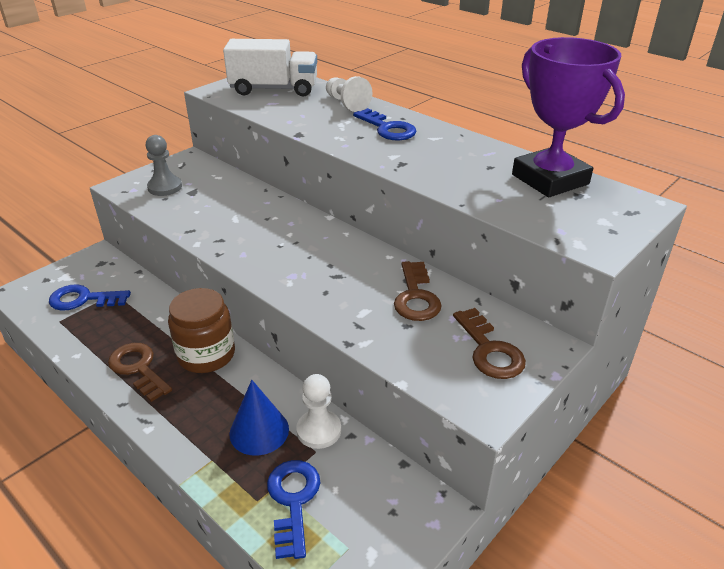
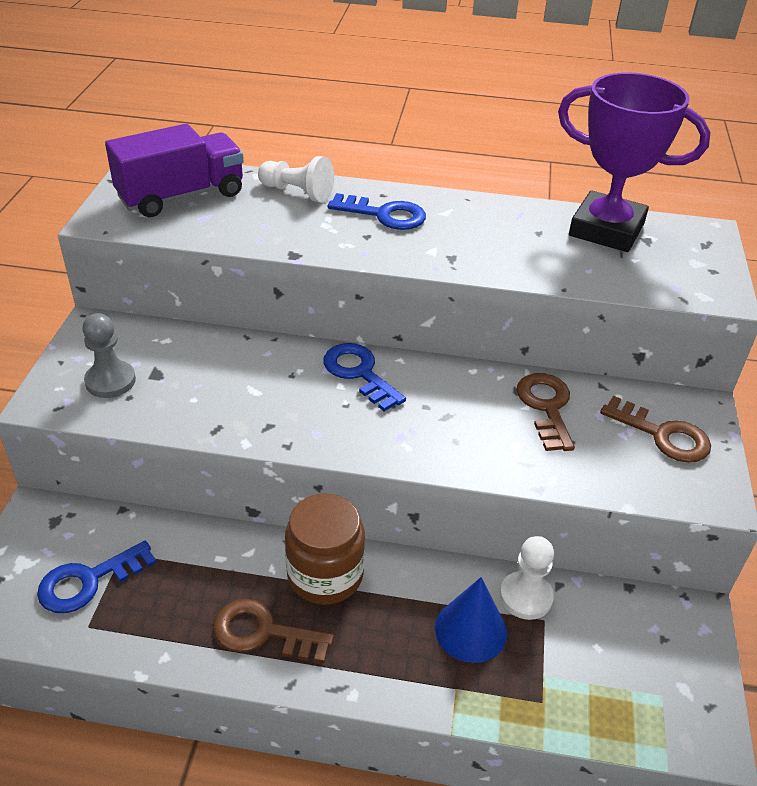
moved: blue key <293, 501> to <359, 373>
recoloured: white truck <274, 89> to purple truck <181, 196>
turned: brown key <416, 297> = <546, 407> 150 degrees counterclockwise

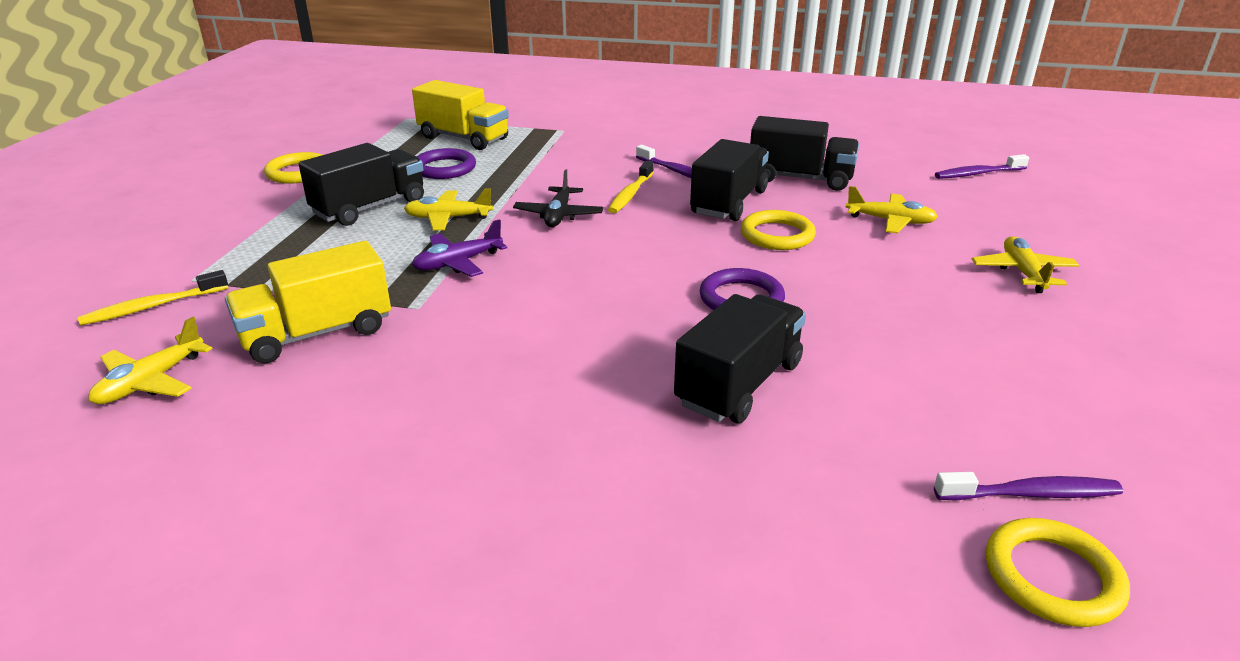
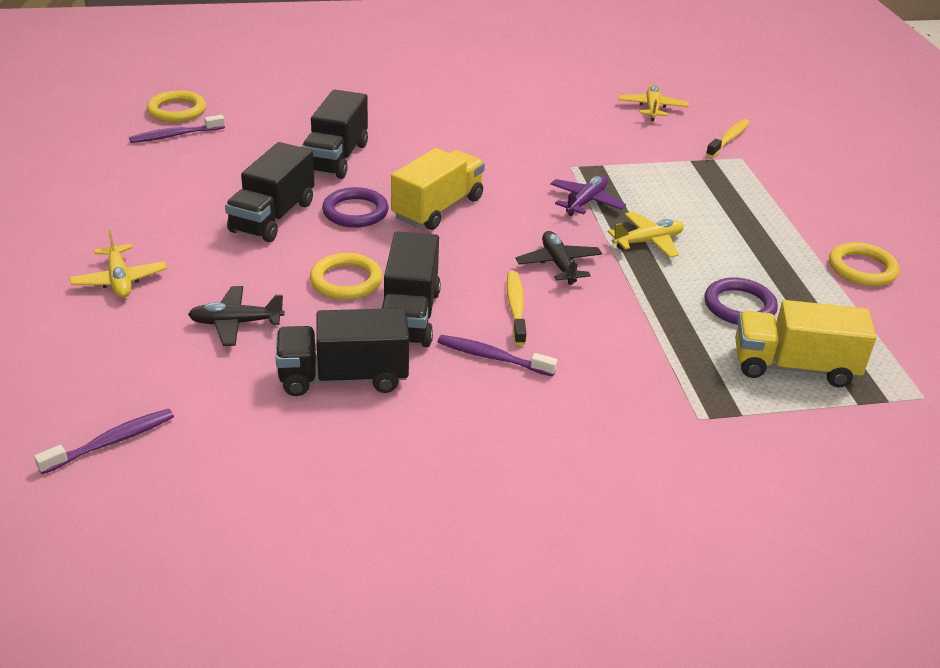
moved: black truck <370, 207> to <272, 217>; yellow truck <317, 333> to <438, 208>
recoloured: yellow plane <890, 221> to black plane <236, 323>

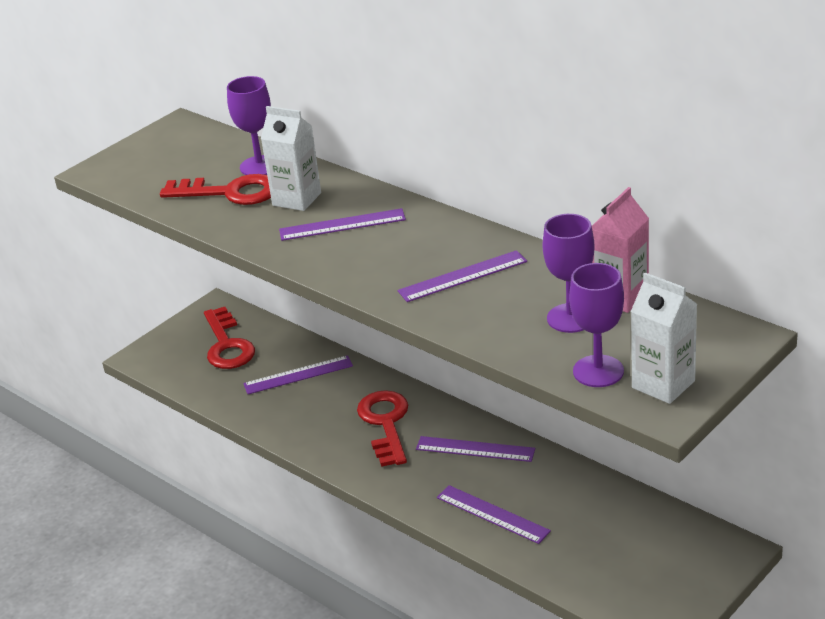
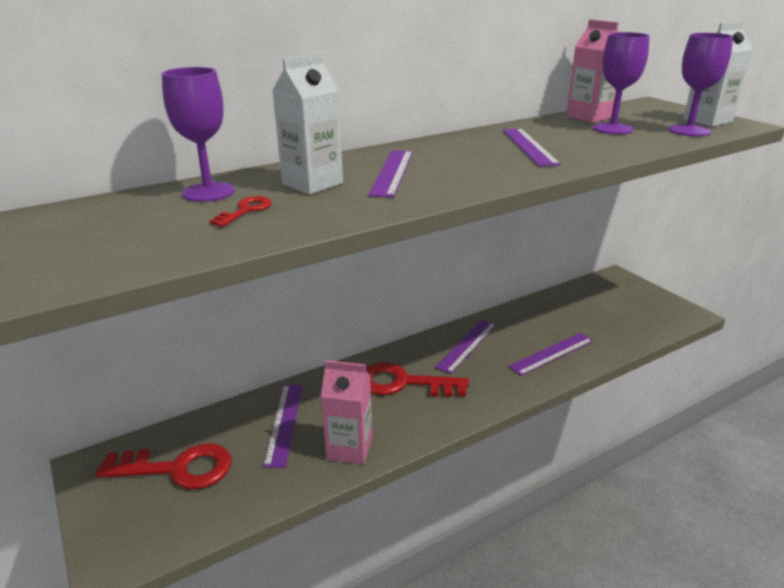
added: pink carton <349, 448>
resized: red key <230, 192> = <246, 210> x0.47

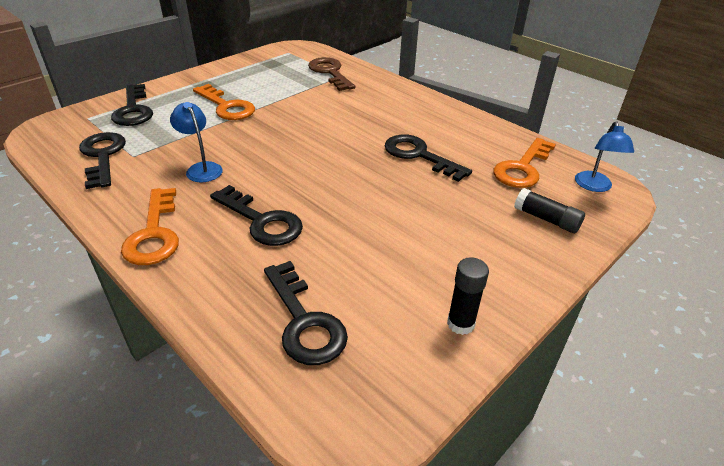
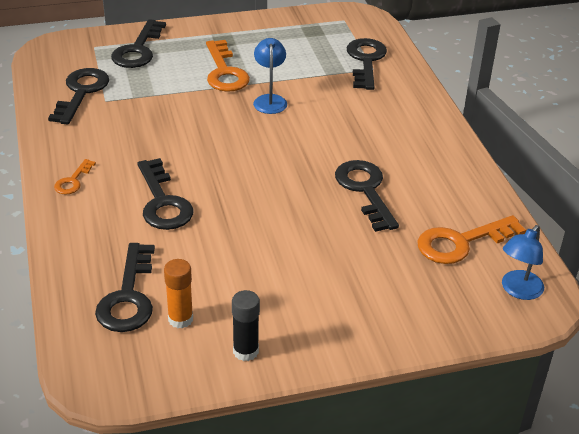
removed: black glue stick <546, 219>
added: orange glue stick <180, 319>
moved: blue lamp <201, 168> to <270, 100>
recoloured: brown key <330, 72> to black key <365, 61>
resized: orange key <154, 233> = <73, 181> x0.53

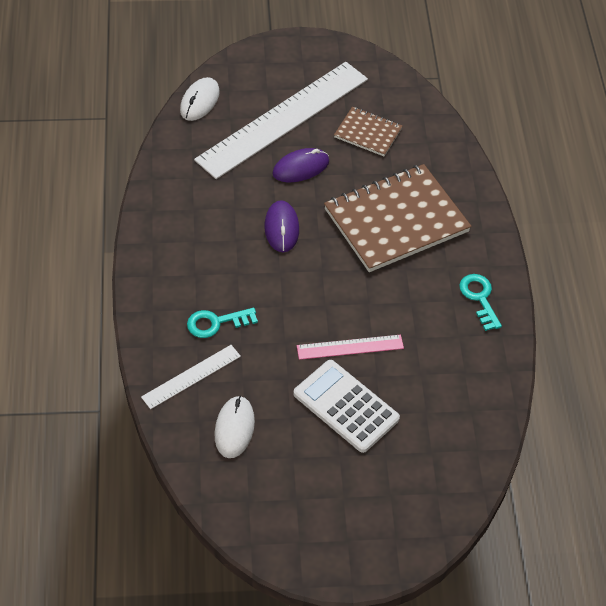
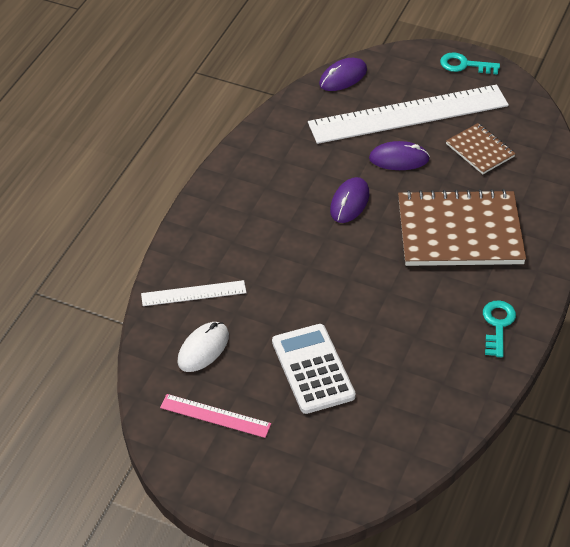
moved: pink ruler <350, 347> to <215, 416>; turquoise key <216, 323> to <464, 65>
recoloured: white mouse <199, 101> to purple mouse <343, 77>

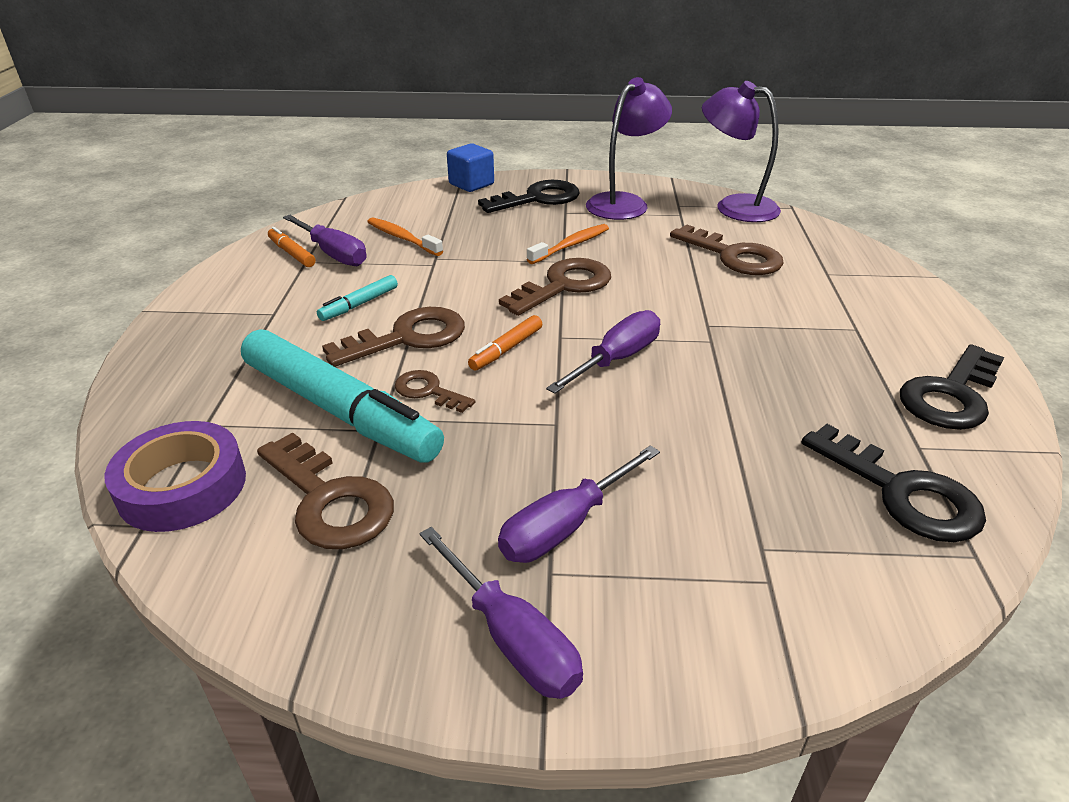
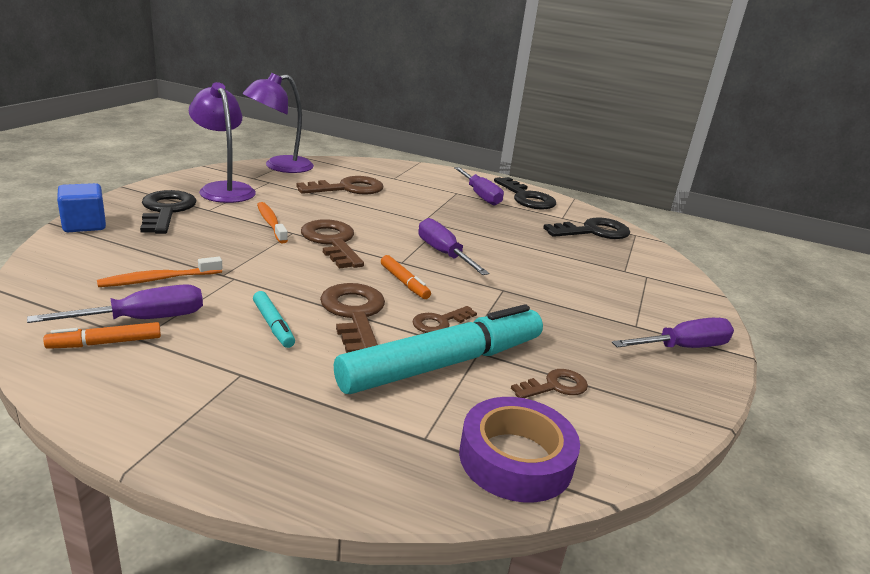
moved: purple screwdriver <566, 525> to <480, 195>
resized: brown key <329, 500> = <555, 386> x0.56

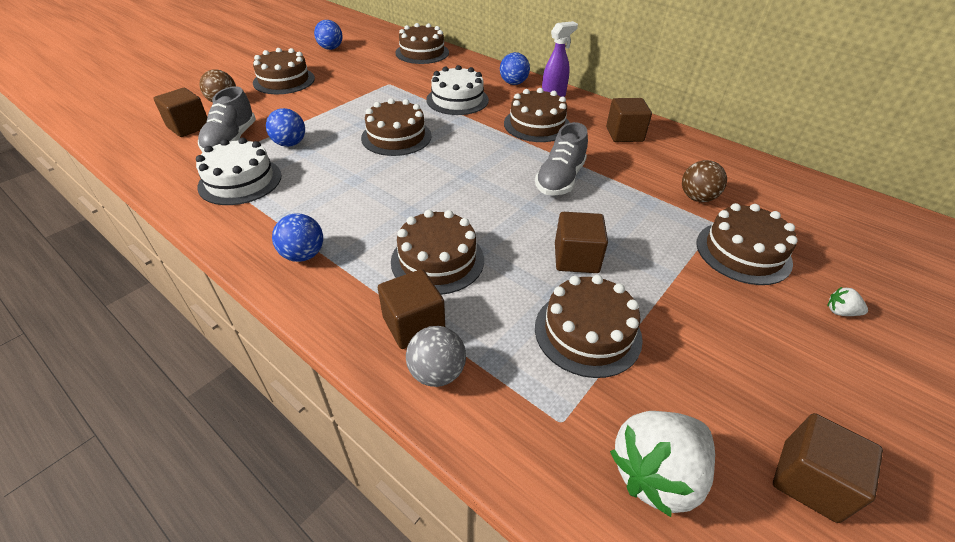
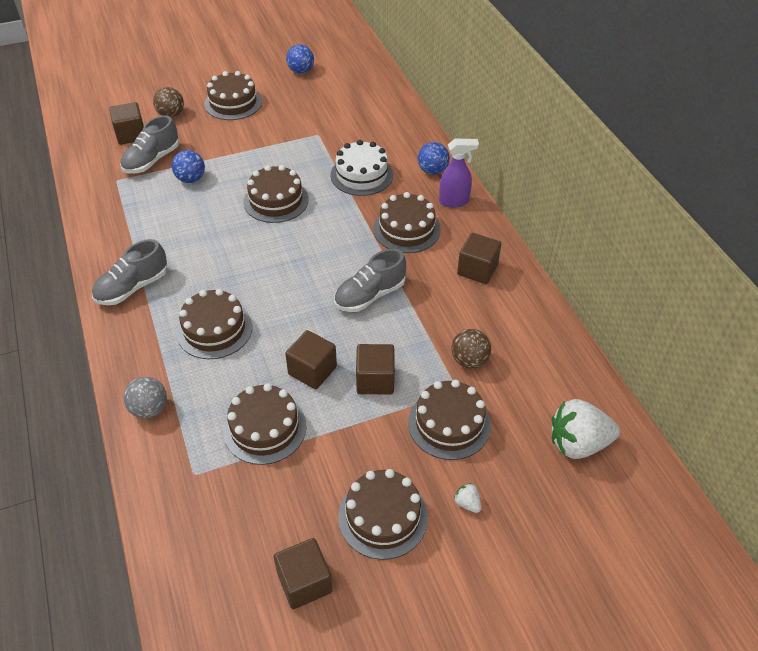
removed: white cake <240, 181>
moved: brown cake <422, 53> to <383, 516>; brown cube <414, 324> to <375, 380>; white strawberry <656, 473> to <578, 443>
replaced: blue ball <303, 255> to grey shoe <132, 287>

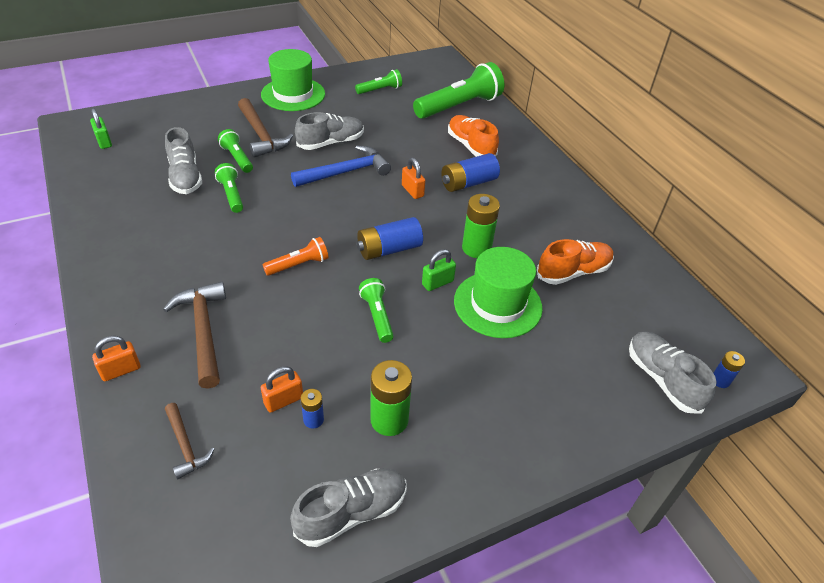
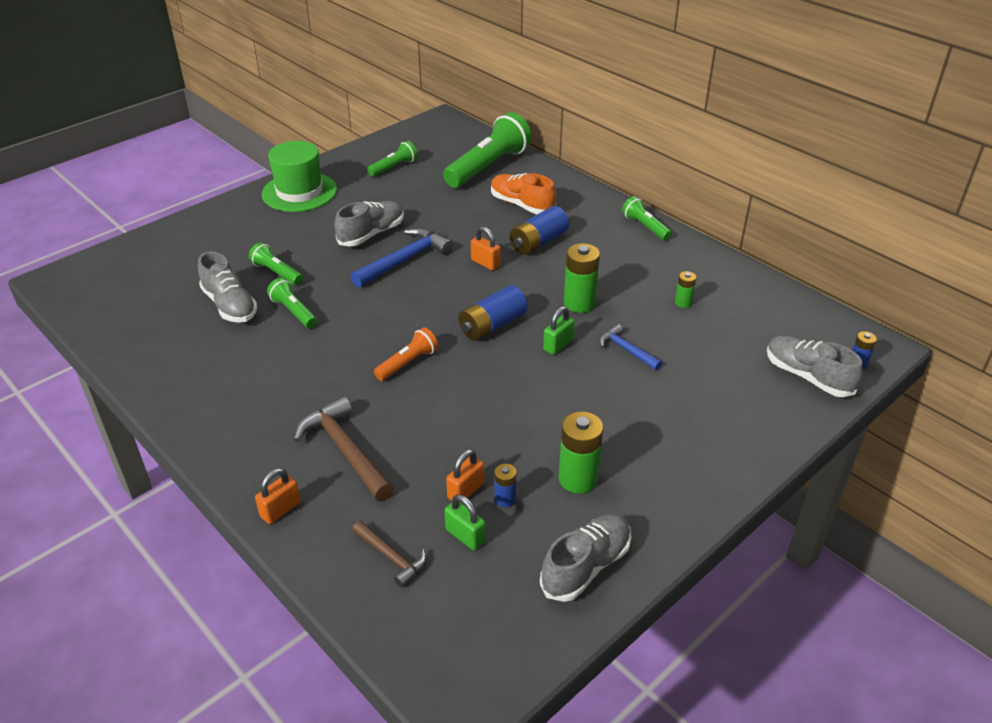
removed: brown hammer <261, 135>
moved: green padlock <104, 142> to <465, 536>; green flashlight <377, 316> to <645, 227>
replaced: green hat <497, 304> to blue hammer <626, 350>; orange shoe <573, 272> to green battery <683, 302>

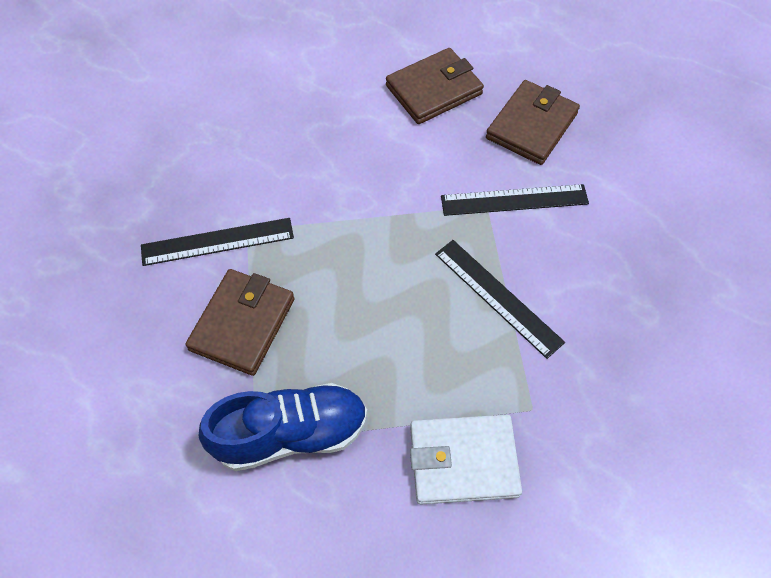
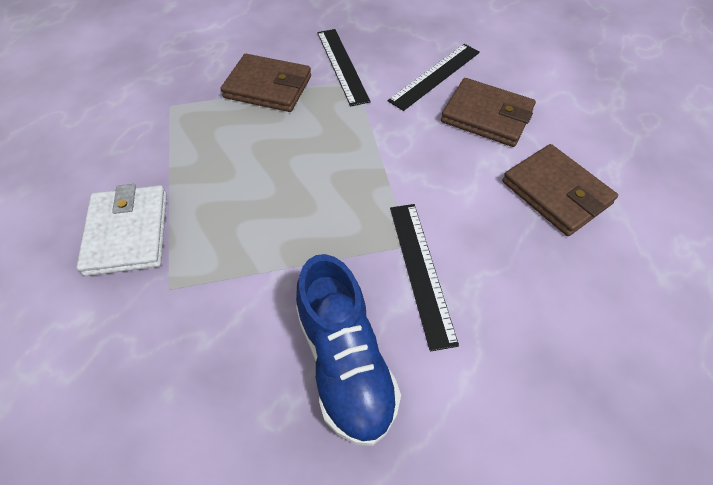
moved: blue shoe <291, 434> to <345, 363>; black ruler <497, 297> to <435, 76>; brown wallet <531, 126> to <486, 116>

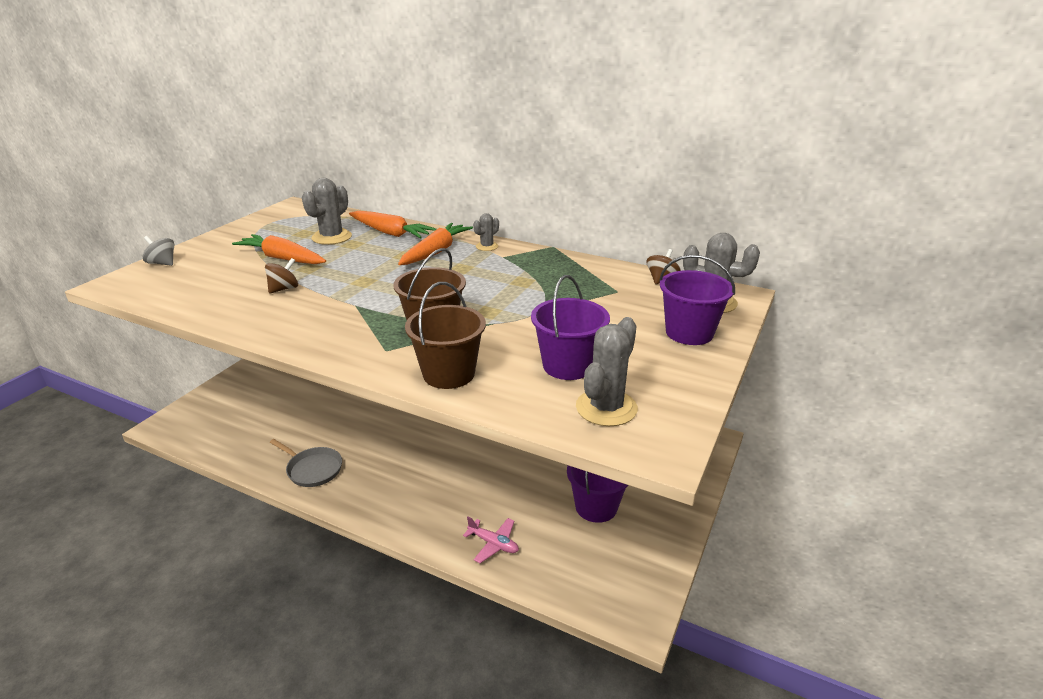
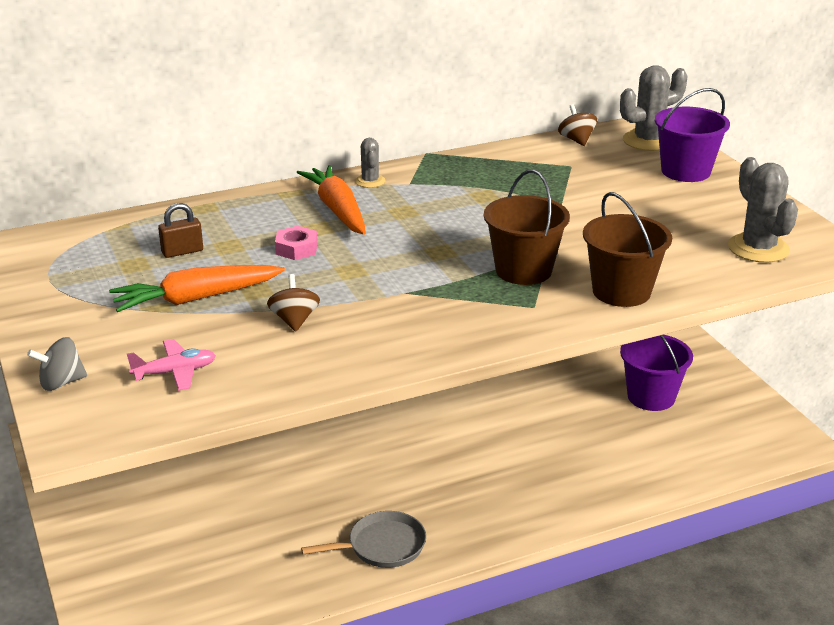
removed: orange carrot <390, 233>; purple bucket <568, 365>
added: pink nut <296, 248>
moved: pink plane <493, 544> to <175, 372>
replaced: grey cactus <332, 237> to brown padlock <182, 251>

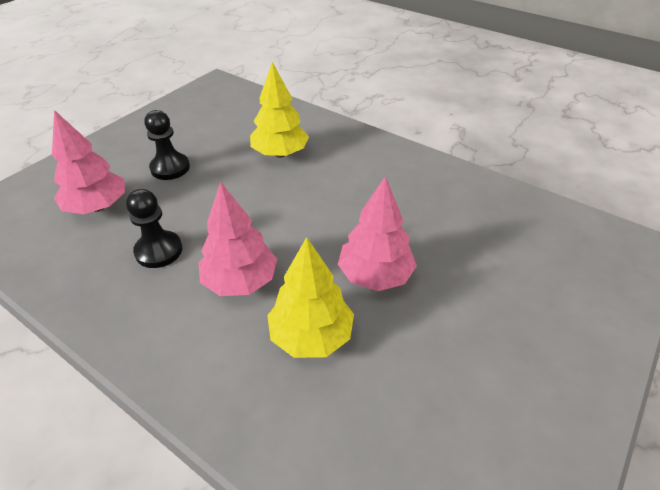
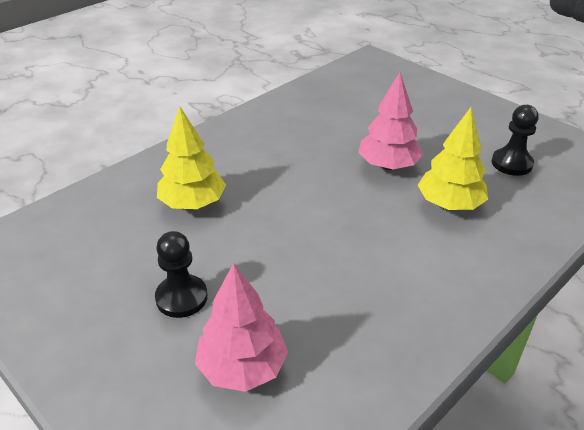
removed: pink tree <240, 281>
moved: black pawn <159, 251> to <511, 163>

